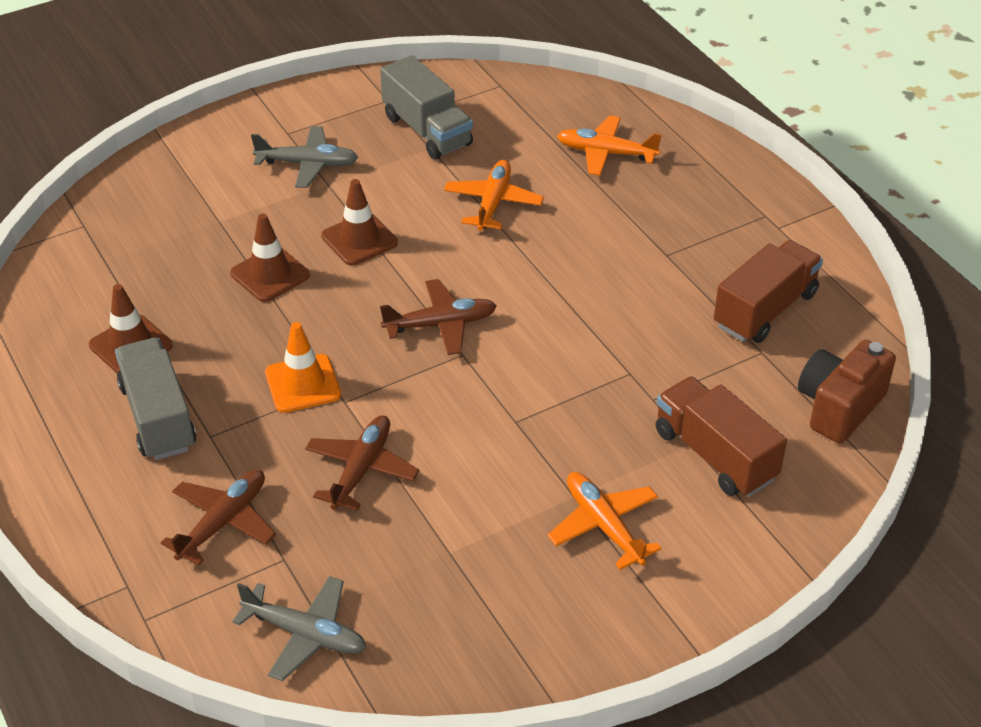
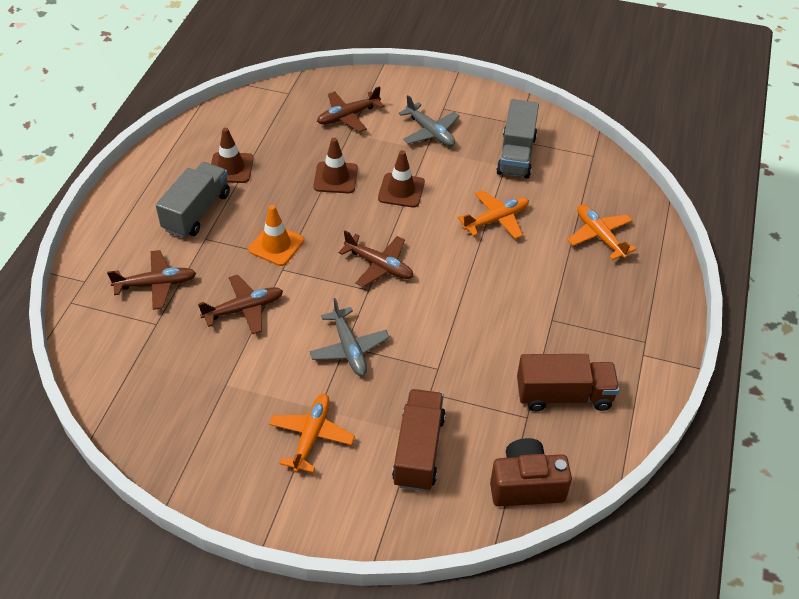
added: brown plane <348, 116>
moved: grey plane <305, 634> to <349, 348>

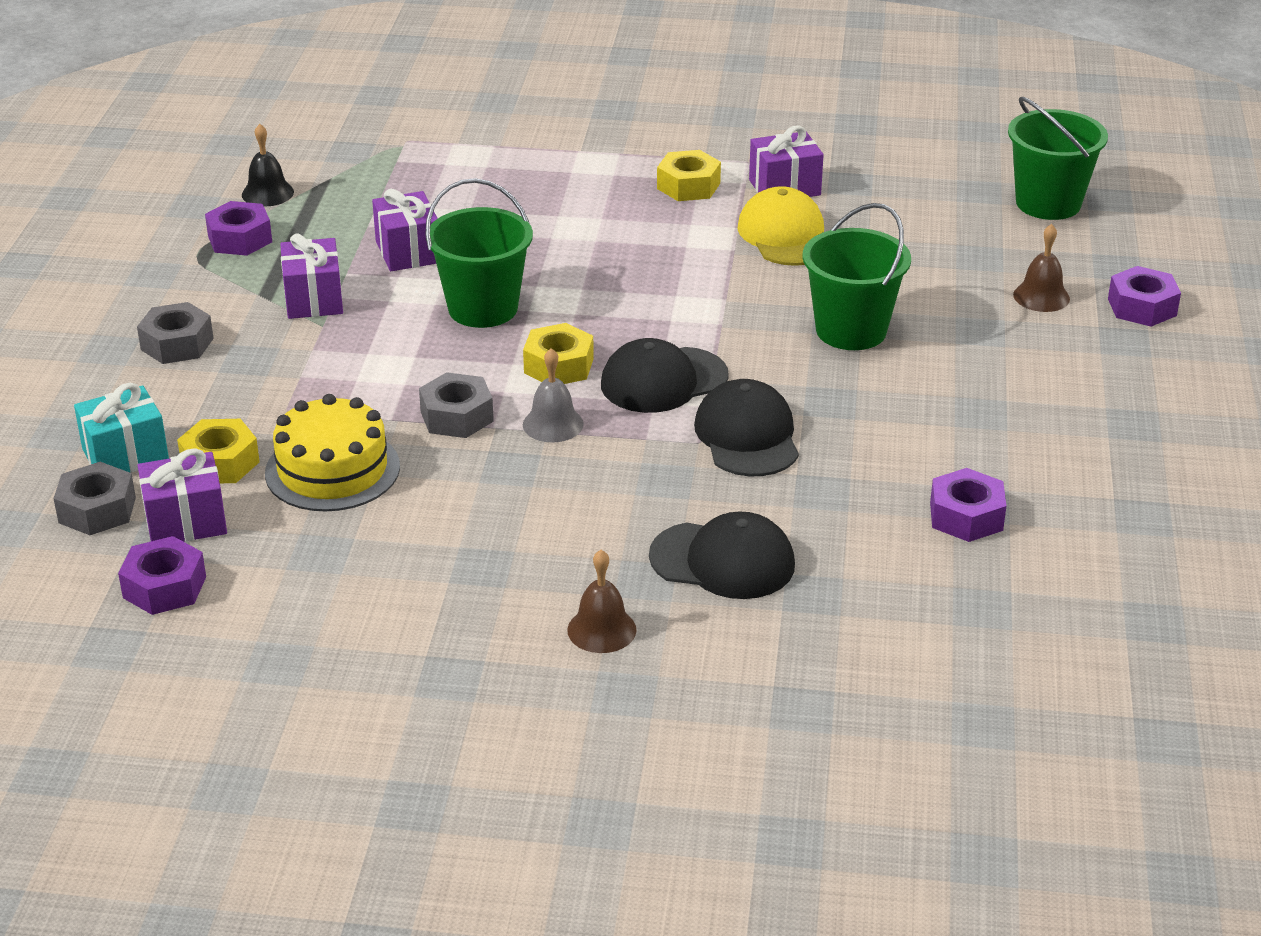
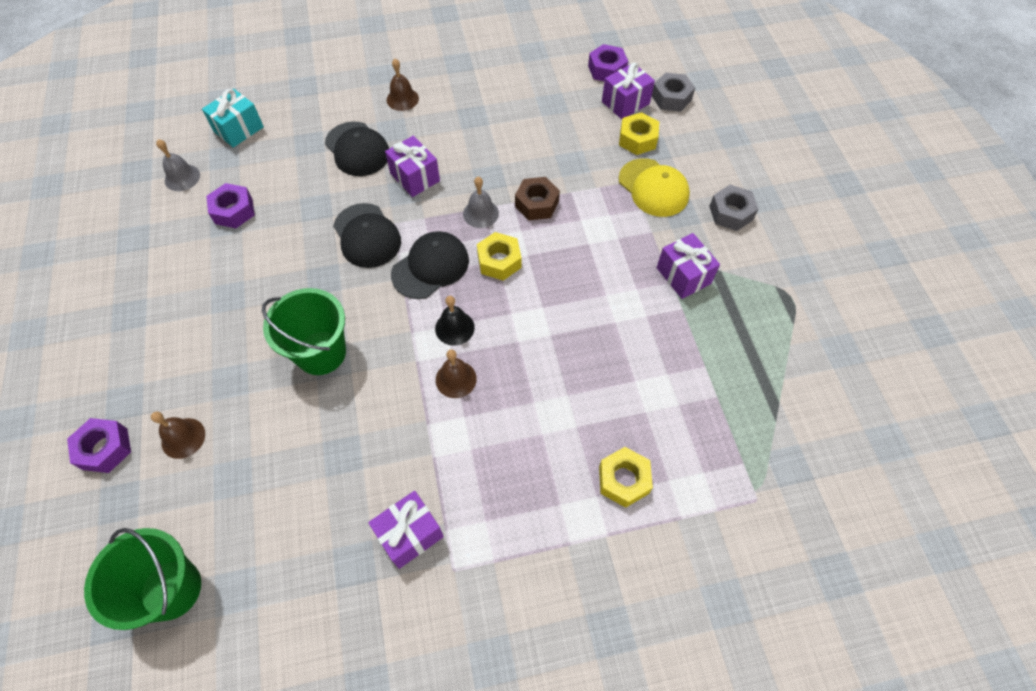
removed: purple nut <240, 239>; yellow cake <332, 470>; green bucket <483, 308>
added: grey bell <182, 177>; brown bell <456, 379>
moved: turquoise gift <125, 455> to <239, 129>; purple gift <408, 252> to <415, 177>; black bell <267, 193> to <454, 328>; yellow nut <688, 186> to <623, 480>; yellow cap <785, 235> to <653, 188>
recoloured: grey nut <456, 416> to brown nut <537, 204>
turned: black cap <723, 561> = <357, 149> 120 degrees counterclockwise

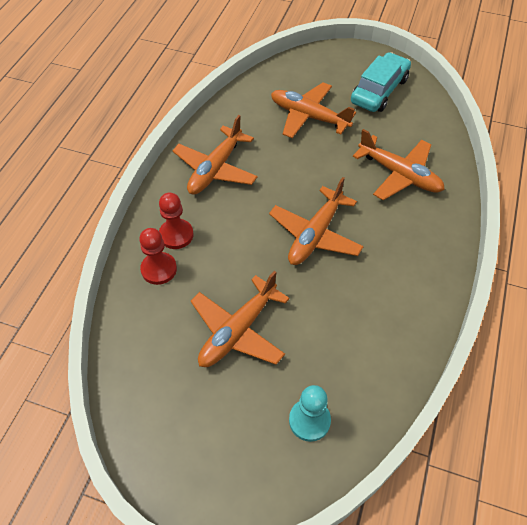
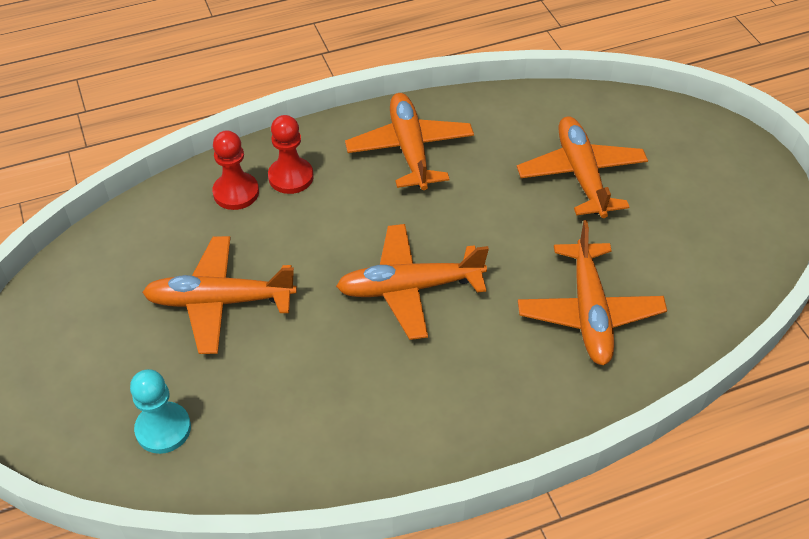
removed: turquoise car <379, 90>
turned: orange plane <215, 169> = <410, 149> 90 degrees clockwise

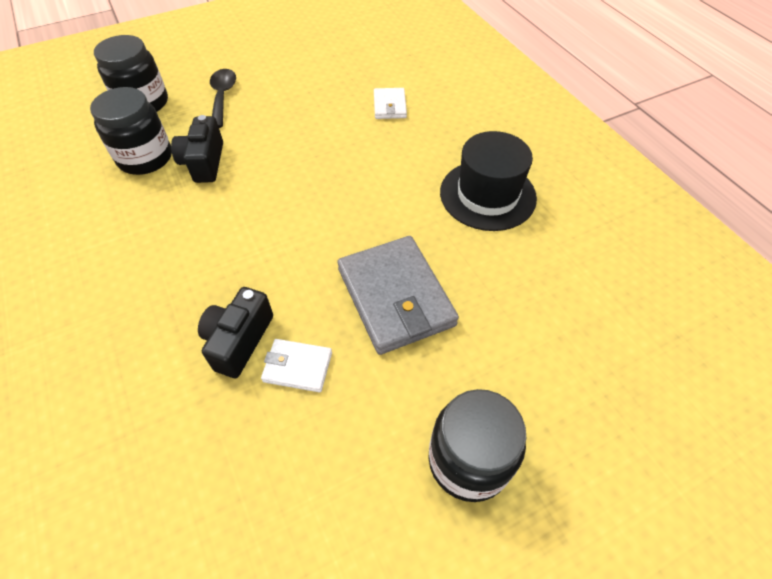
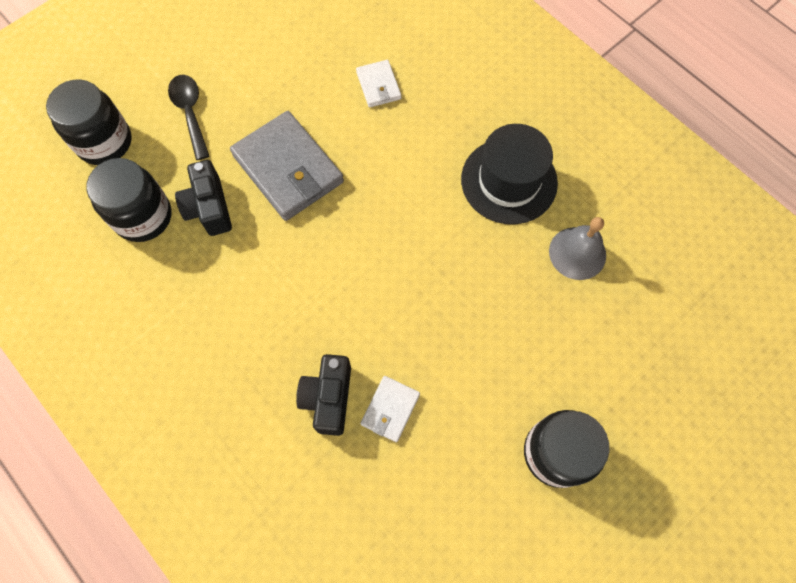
added: grey bell <577, 253>
moved: grey wallet <395, 297> to <288, 169>
turned: white wallet <298, 367> = <390, 409> 60 degrees counterclockwise

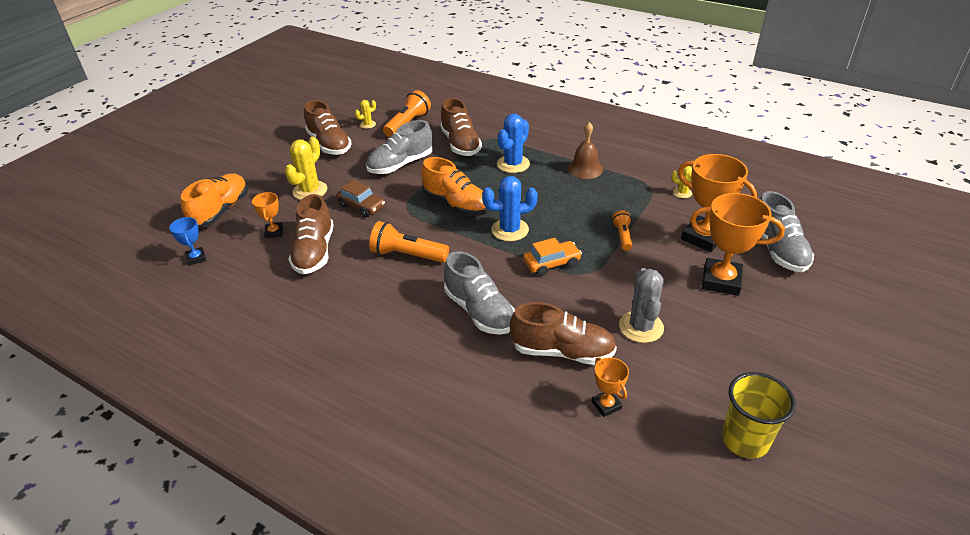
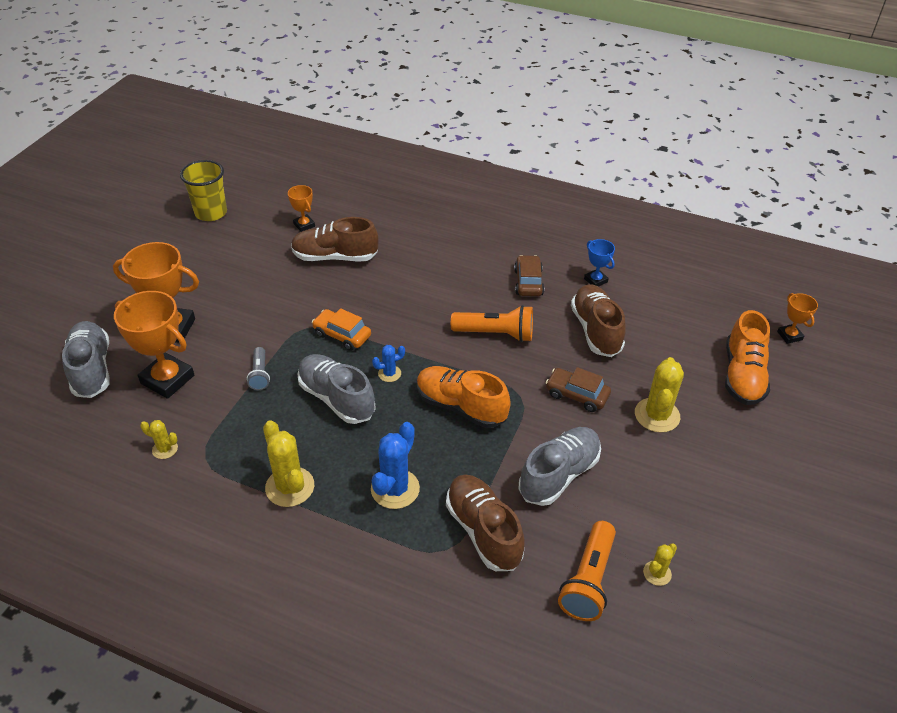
removed: brown shoe <329, 144>; grey cactus <641, 327>
added: brown car <528, 282>
moved: grey shoe <479, 311> to <336, 398>; blue trophy <196, 258> to <595, 280>; orange trophy <274, 232> to <789, 336>
replaced: brown bell <585, 169> to yellow cactus <290, 487>
recoloured: orange flashlight <622, 236> to grey flashlight <260, 374>
turned: orange car <551, 263> = <342, 335> 60 degrees clockwise
resized: blue cactus <510, 230> = <389, 373> x0.53

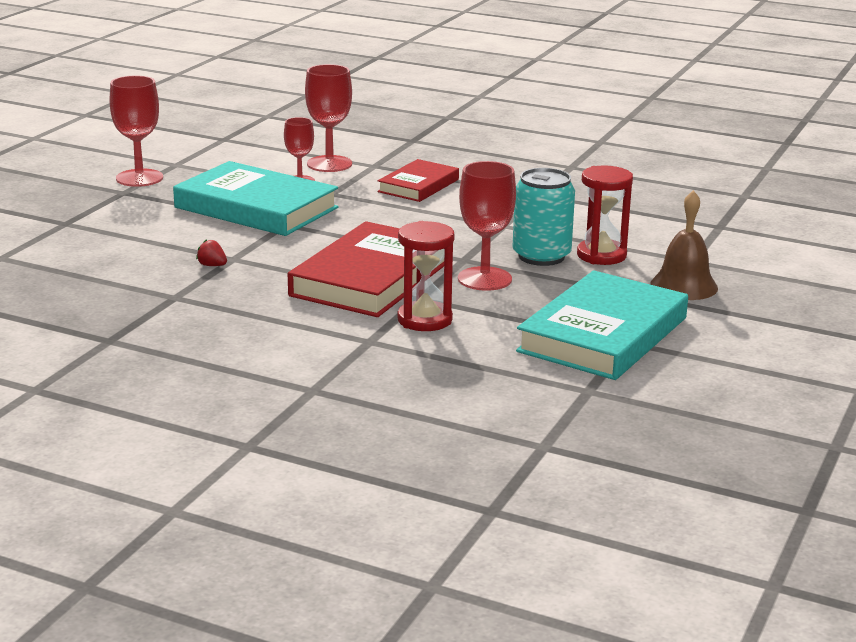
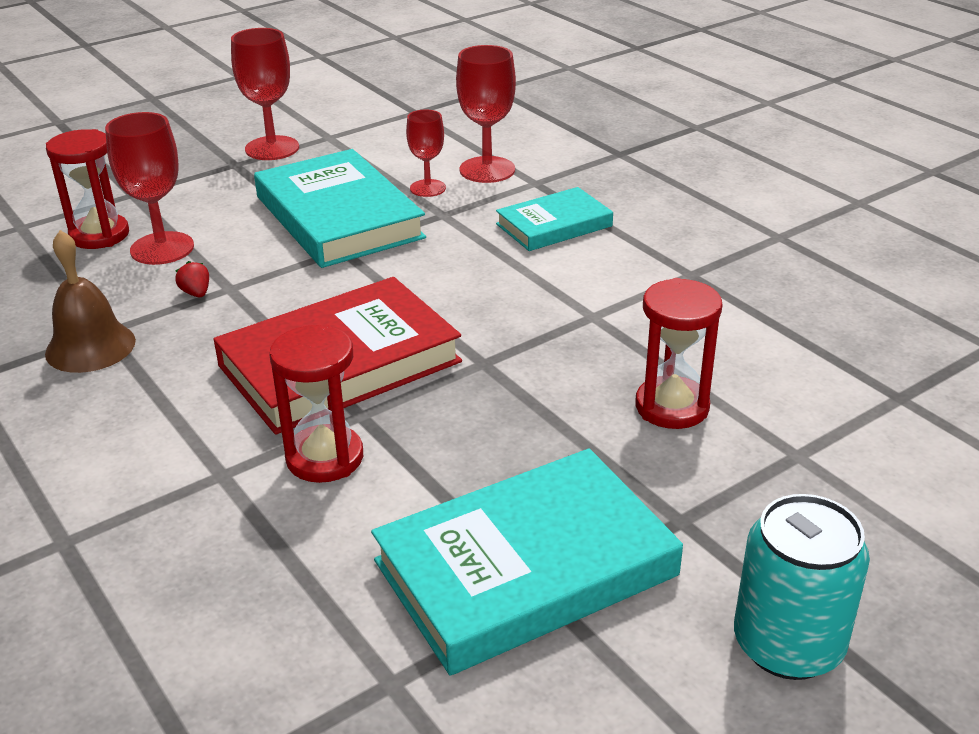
added: red hourglass <99, 235>
moved: brown bell <684, 286> to <90, 347>; red goblet <484, 279> to <162, 248>; turquoise can <541, 256> to <788, 645>
recoloured: red book <418, 185> to turquoise book <554, 225>

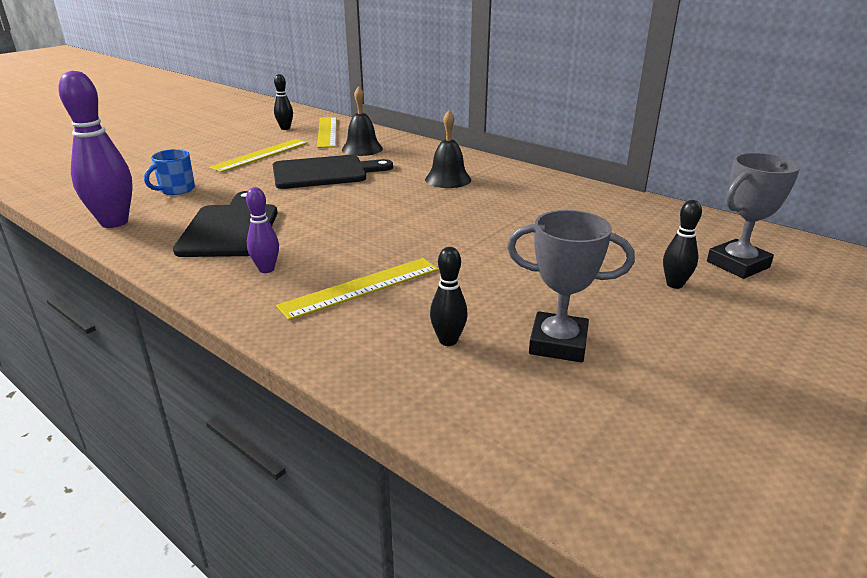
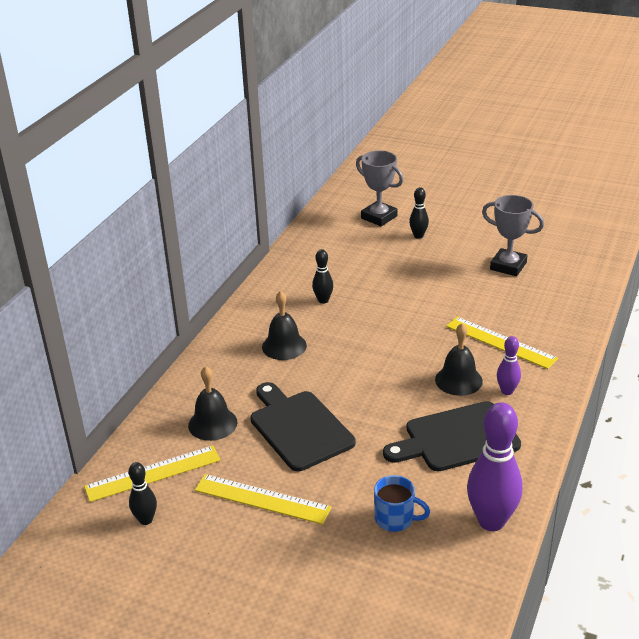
added: black bell <458, 380>
moved: black bowling pin <448, 340> to <323, 300>
turned: grey trophy <558, 343> = <508, 266> 60 degrees counterclockwise

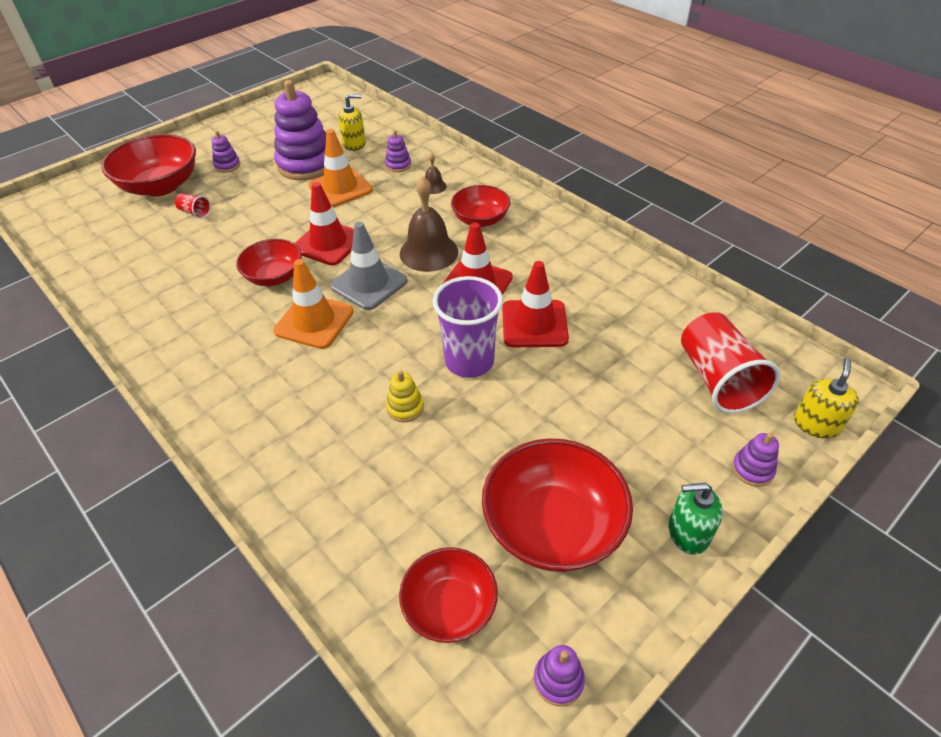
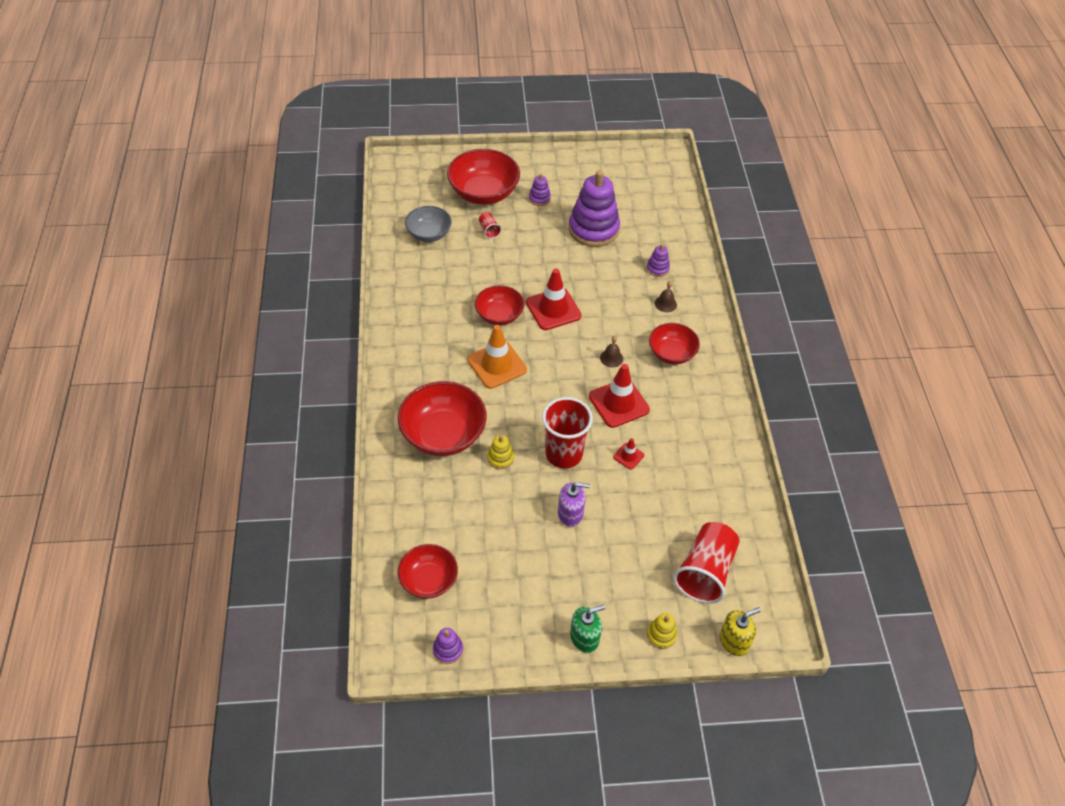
removed: orange traffic cone <340, 188>; grey traffic cone <369, 283>; yellow soap dispenser <354, 144>
added: grey bowl <429, 234>; purple soap dispenser <570, 513>
moved: red bowl <553, 526> to <443, 434>
recoloured: purple cup <469, 361> to red cup <564, 454>; purple stacking toy <752, 469> to yellow stacking toy <661, 635>
turned: green soap dispenser <688, 533> = <584, 638> 120 degrees clockwise
resized: brown bell <429, 252> = <611, 358> x0.48; red traffic cone <534, 324> = <628, 456> x0.48

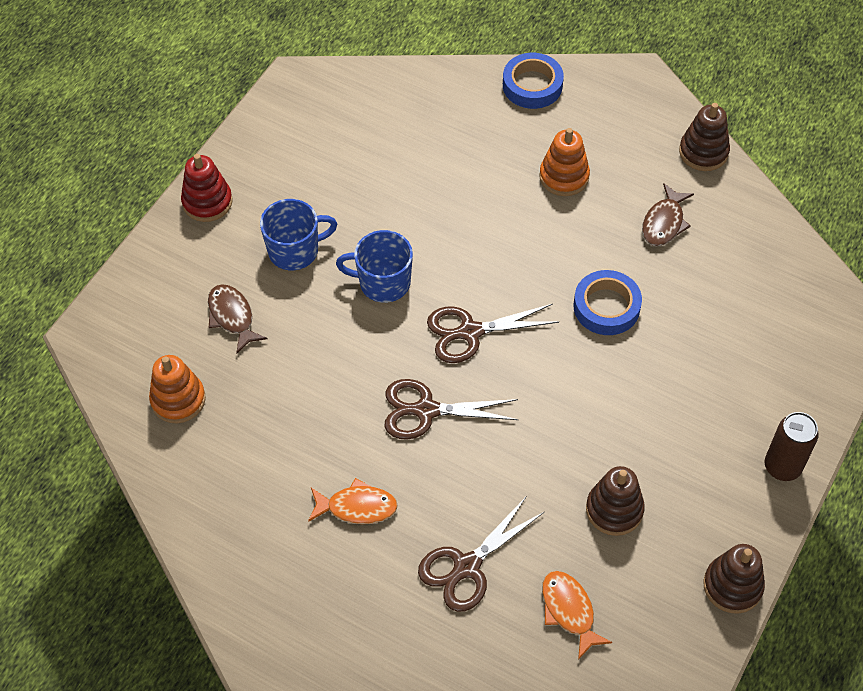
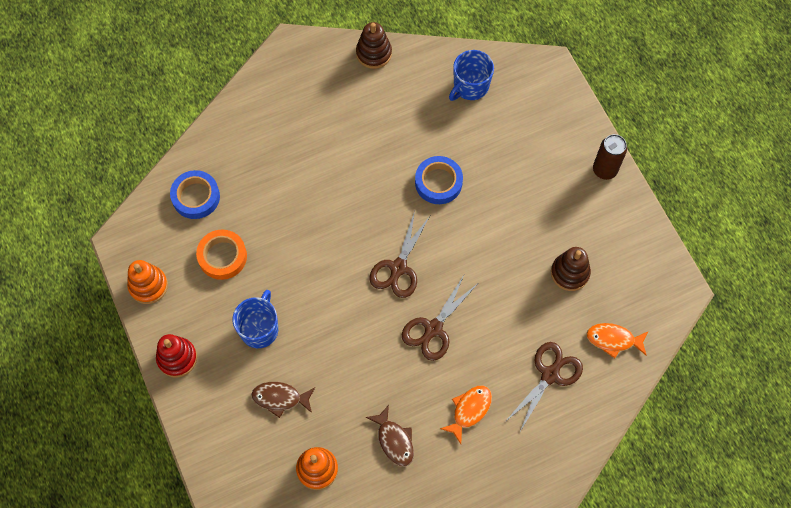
removed: brown stacking toy <732, 586>
added: orange tape <222, 256>
moved: orange stacking toy <564, 177> to <148, 286>; blue tape <532, 85> to <196, 197>; brown fish <664, 223> to <394, 440>; blue mug <383, 282> to <470, 86>
turned: brown scissors <467, 566> = <550, 375> 135 degrees counterclockwise

